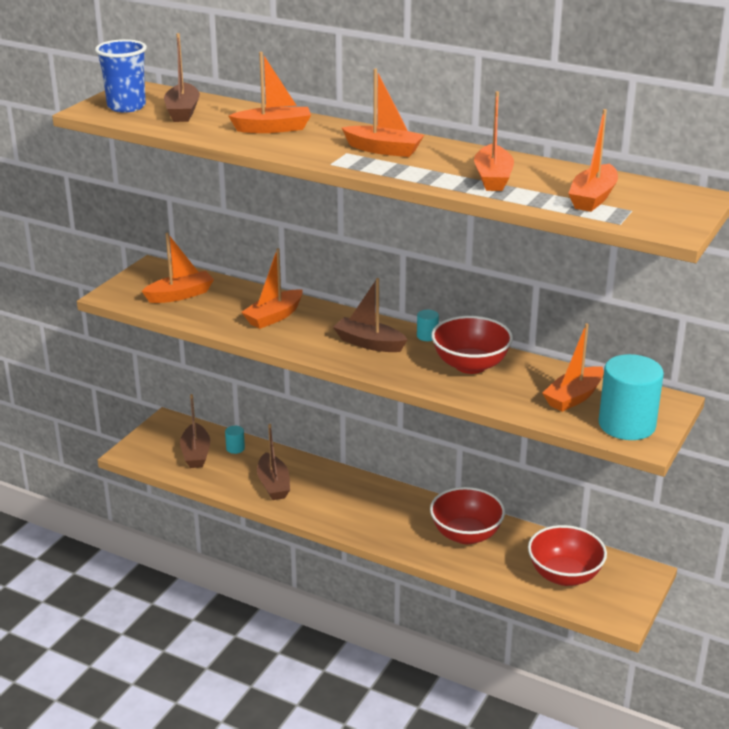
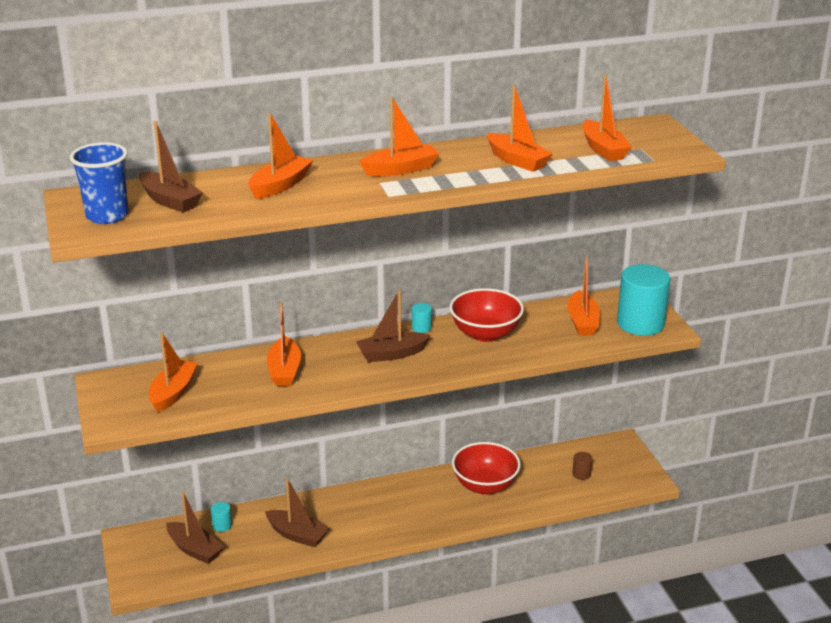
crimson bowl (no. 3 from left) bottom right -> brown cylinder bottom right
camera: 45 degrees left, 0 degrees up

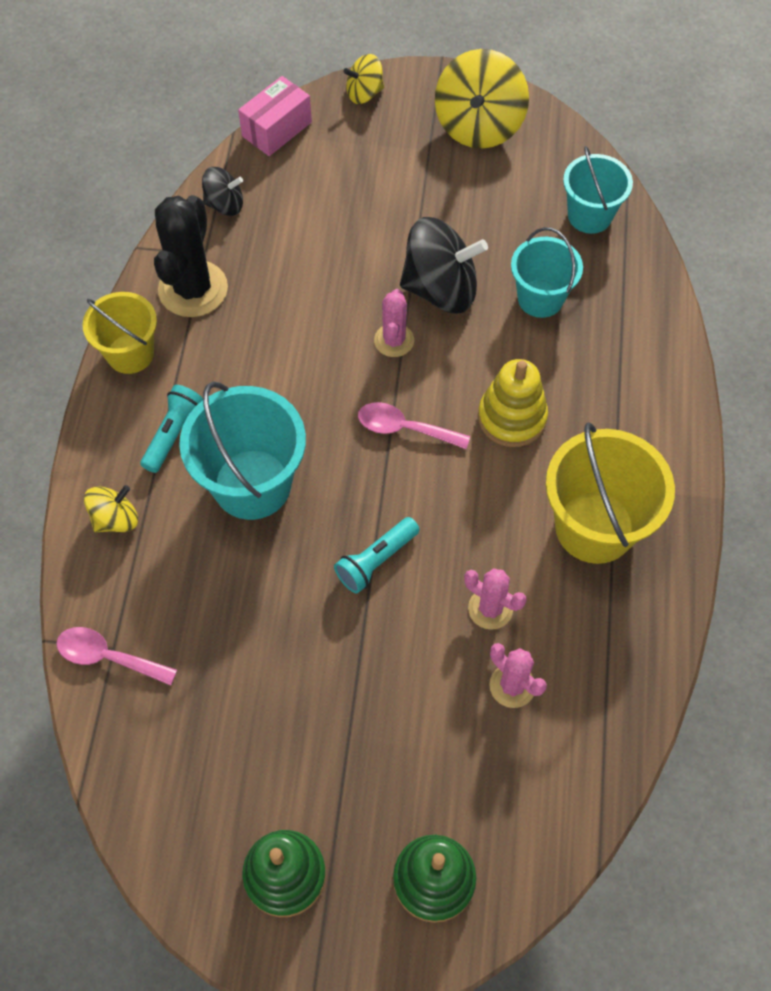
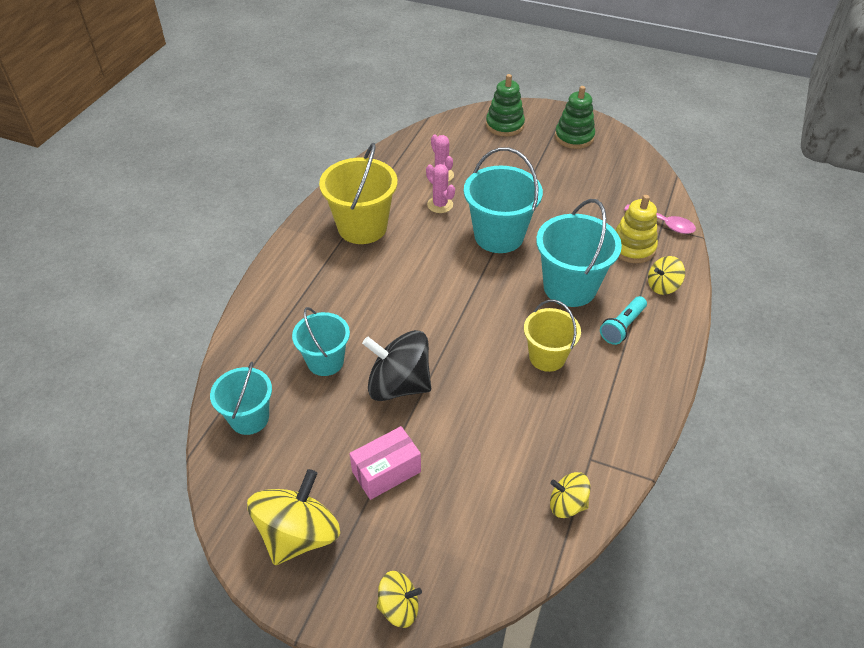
rose-pink parcel top centre -> rose-pink parcel bottom centre, relocated
turquoise flashlight (no. 2 from left) centre -> turquoise sand bucket (no. 3 from left) top centre
bright yellow sand bucket (no. 1 from left in the first image) middle left -> bright yellow sand bucket (no. 2 from left) centre, relocated
ebony toy top (no. 1 from left) top left -> bright yellow toy top (no. 3 from left) bottom centre
bright yellow stacking toy centre -> bright yellow stacking toy middle right, relocated
ebony cactus top left -> none
rose-pink tablespoon (no. 2 from left) centre -> none
rose-pink cactus (no. 1 from left) top centre -> none
camera: 165 degrees left, 15 degrees down

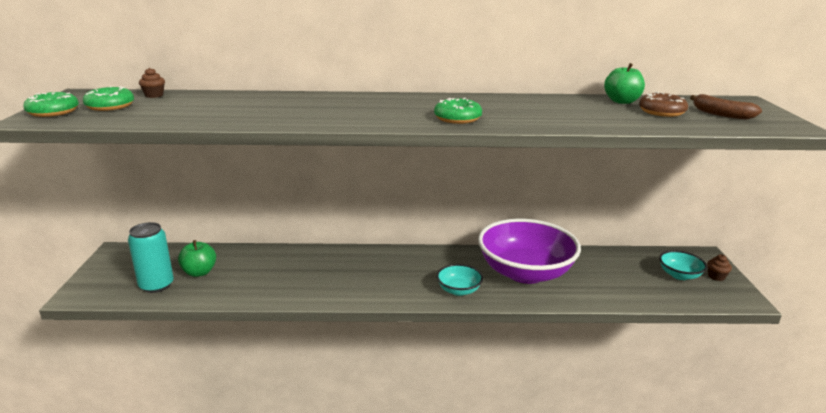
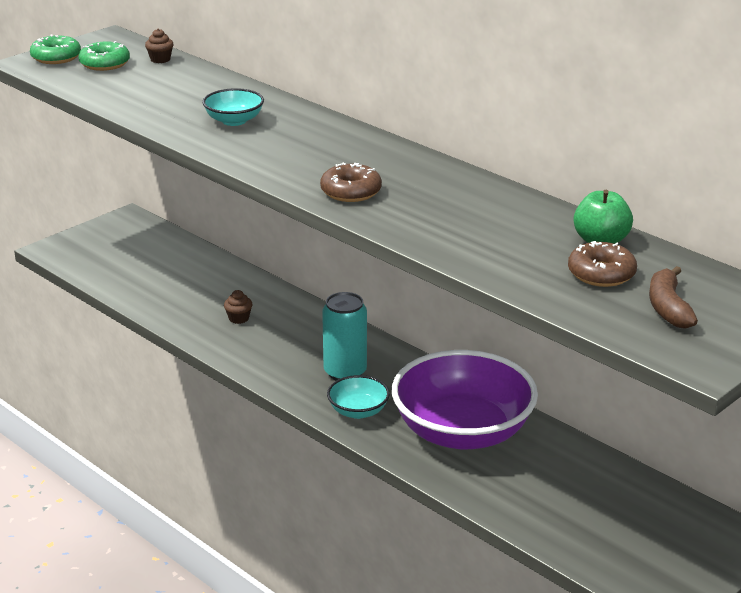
turquoise bowl (no. 2 from left in the first image) middle right -> turquoise bowl (no. 1 from left) top left, relocated
brown muffin (no. 2 from left) middle right -> brown muffin (no. 2 from left) middle left, relocated
emerald doughnut (no. 3 from left) top centre -> brown doughnut (no. 1 from left) top centre
turquoise can middle left -> turquoise can centre, relocated
emerald toy apple (no. 1 from left) middle left -> none
camera: 45 degrees right, 5 degrees up

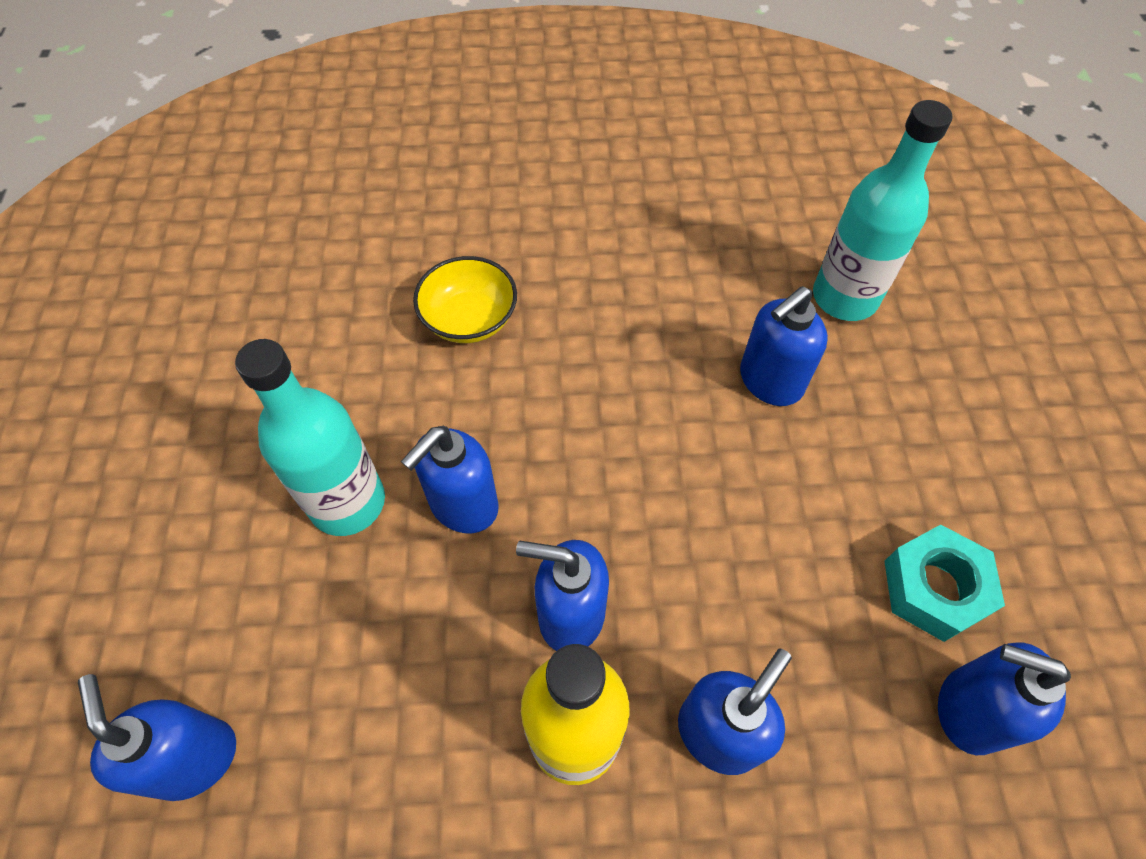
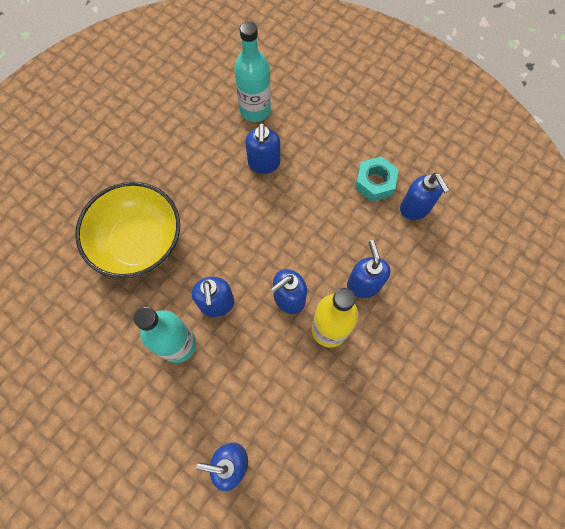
bright yellow bowl centre -> bright yellow bowl middle left, x1.91
blue pump bottle (no. 6 from left) bottom right -> blue pump bottle (no. 6 from left) middle right, 90 degrees counterclockwise
camera: 50 degrees left, 10 degrees up

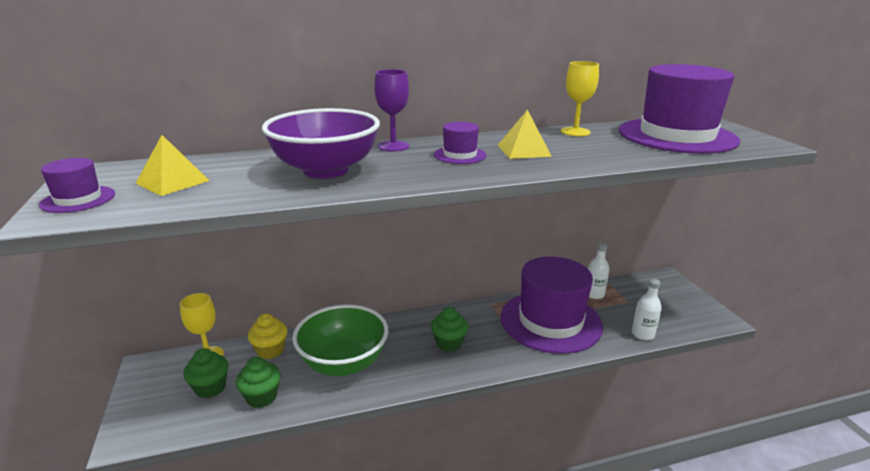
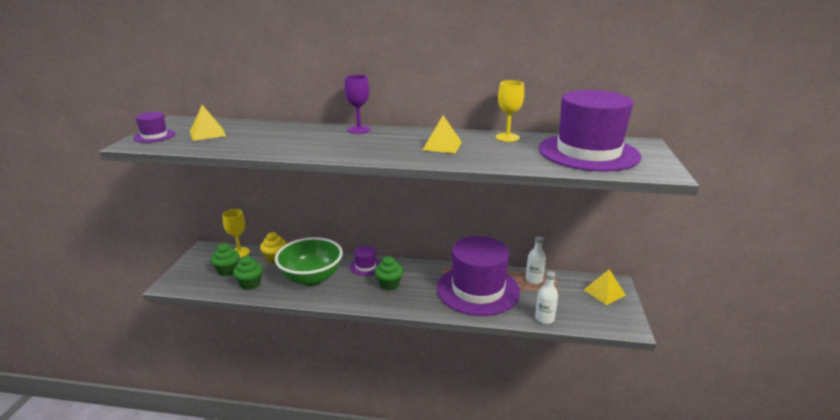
violet top hat (no. 2 from left) top centre -> violet top hat (no. 2 from left) centre, relocated
none -> bright yellow solid pyramid (no. 3 from left) bottom right
violet bowl top centre -> none
camera: 25 degrees right, 0 degrees up

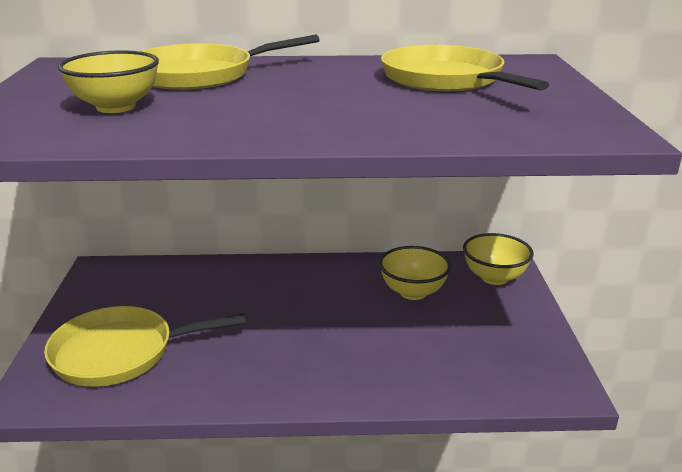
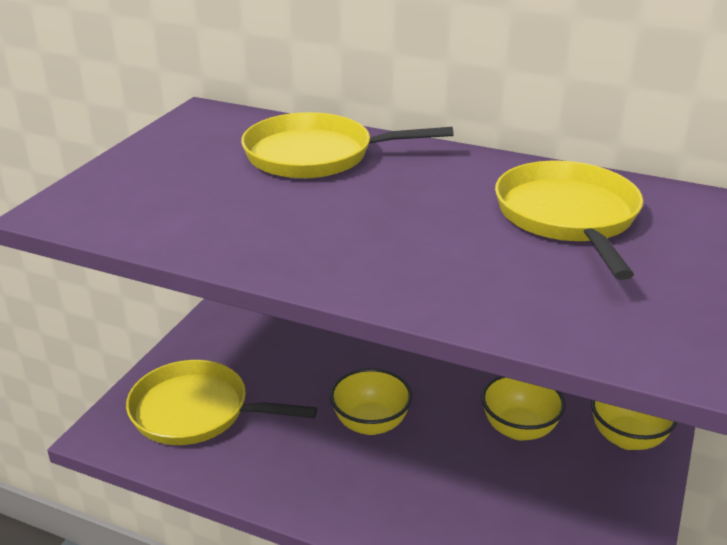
bright yellow bowl (no. 1 from left) top left -> bright yellow bowl (no. 1 from left) bottom centre, relocated
camera: 25 degrees right, 5 degrees up

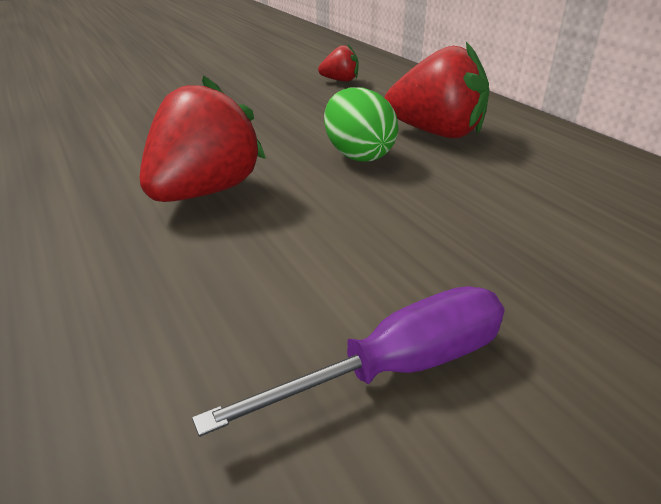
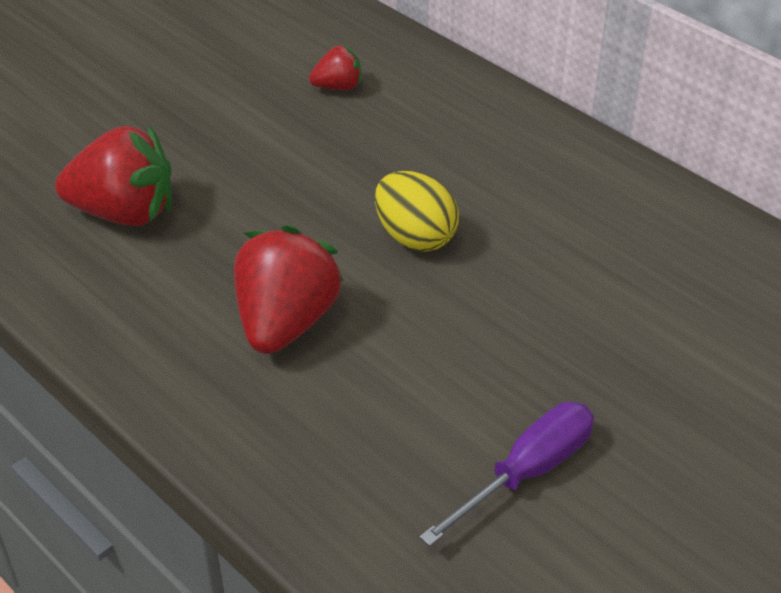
crimson berry (no. 3 from left in the first image) top centre -> crimson berry (no. 1 from left) top left, relocated
emerald toy egg top centre -> bright yellow toy egg centre
camera: 15 degrees left, 10 degrees up

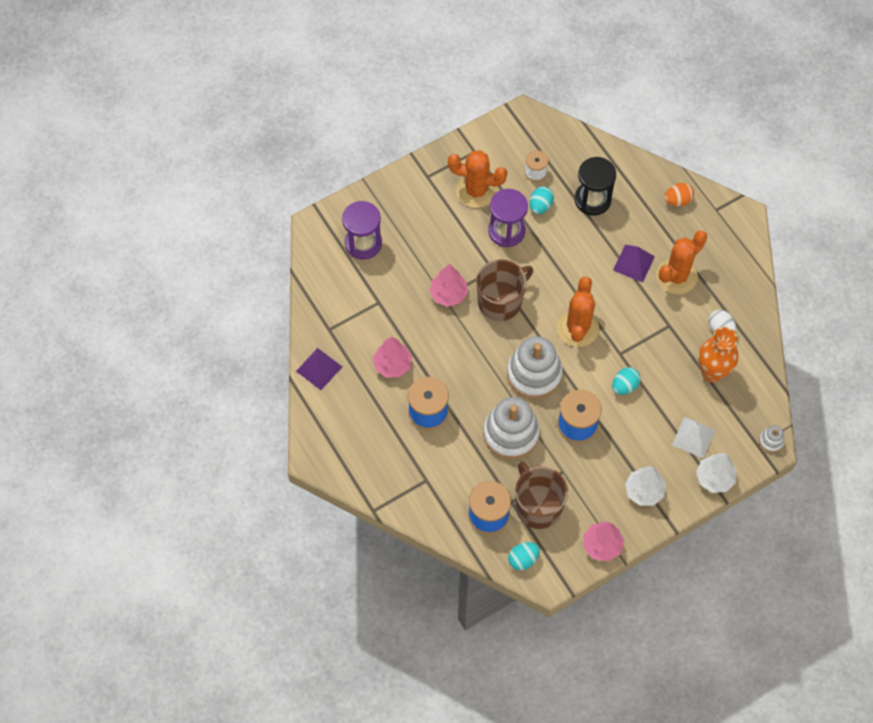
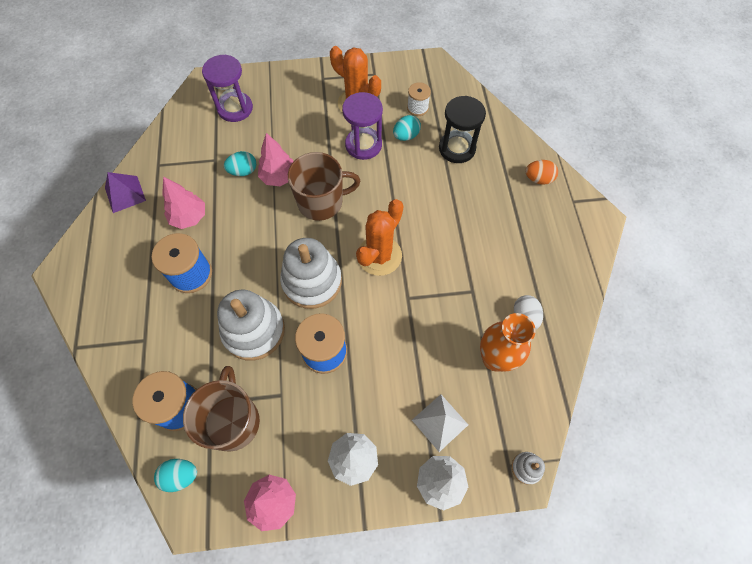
turquoise toy egg (no. 3 from left in the first image) middle right -> turquoise toy egg (no. 2 from left) top left, relocated
violet solid pyramid (no. 2 from left) middle right -> none
bright orange cactus (no. 3 from left) middle right -> none
camera: 25 degrees right, 0 degrees up

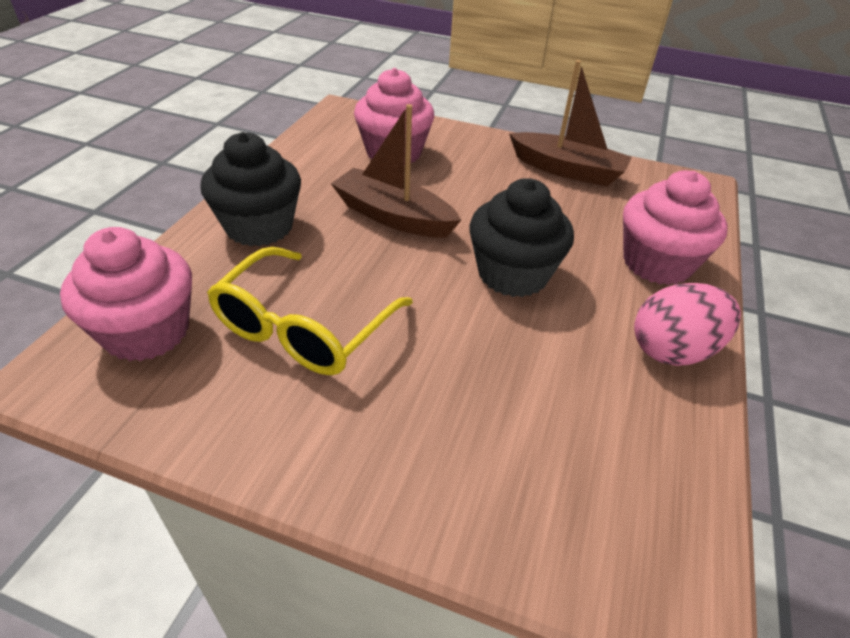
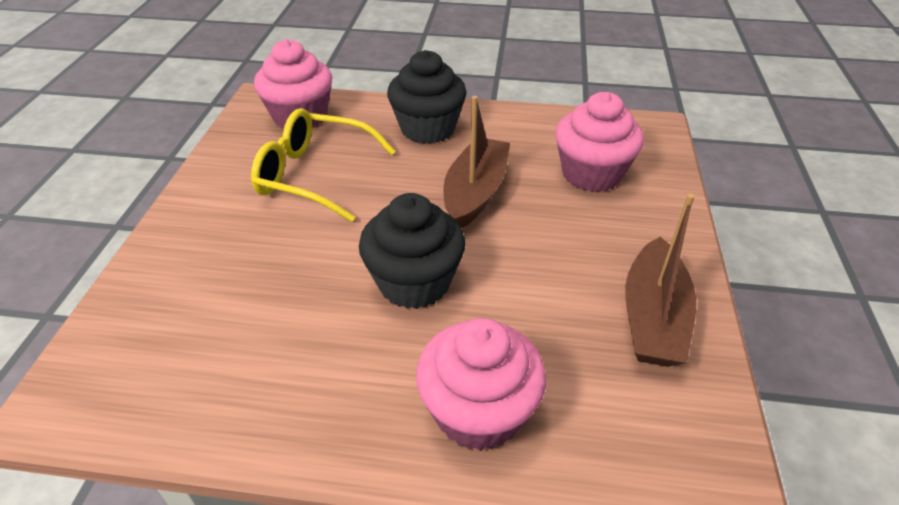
rose-pink toy egg middle right -> none
camera: 80 degrees right, 0 degrees up

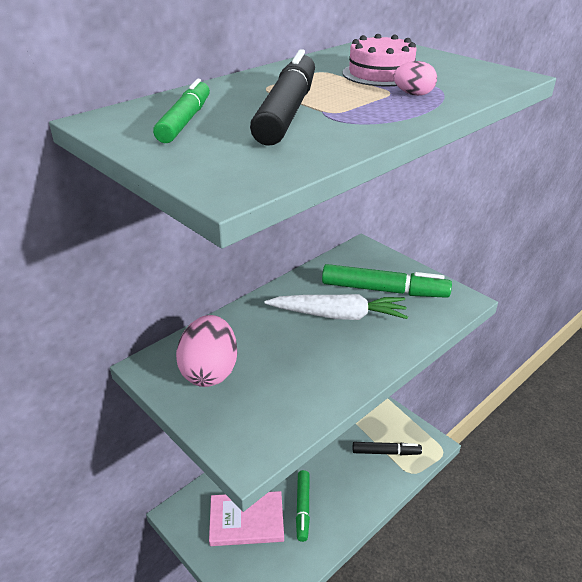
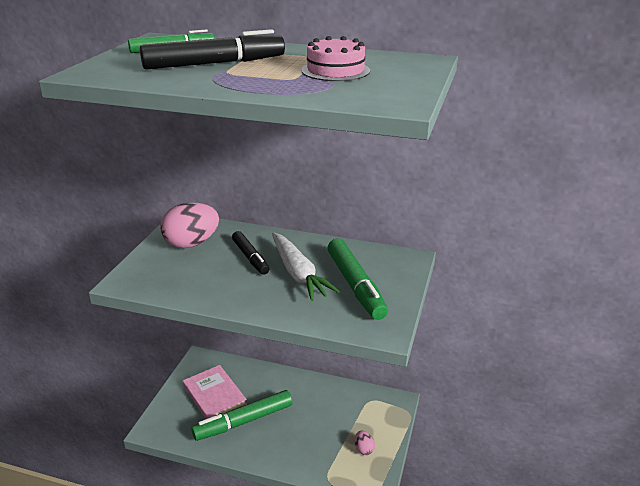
emerald marker pen (no. 2 from left) bottom centre, x1.57
ebony marker pen (no. 2 from left) bottom centre -> ebony marker pen (no. 2 from left) centre, relocated
rose-pink toy egg (no. 2 from left) top right -> rose-pink toy egg (no. 2 from left) bottom centre, relocated
camera: 60 degrees right, 5 degrees down

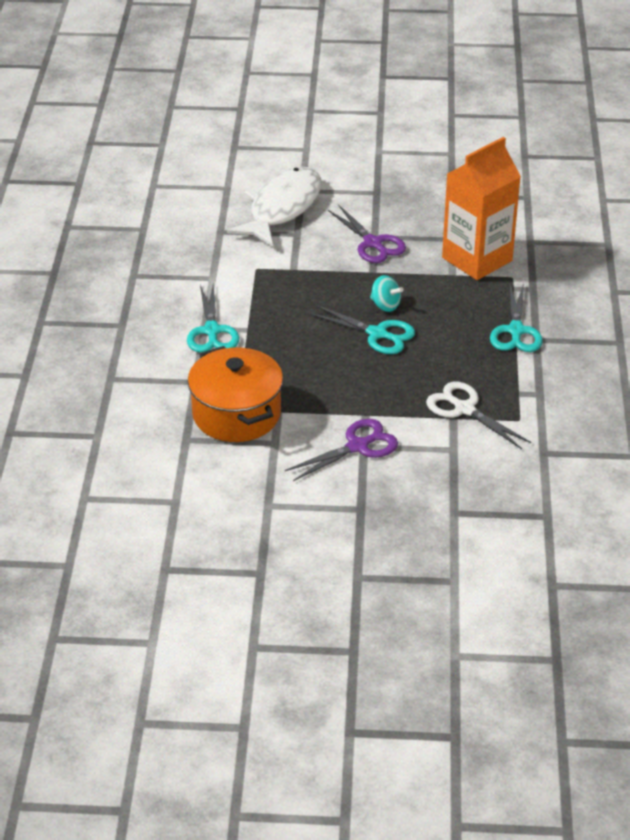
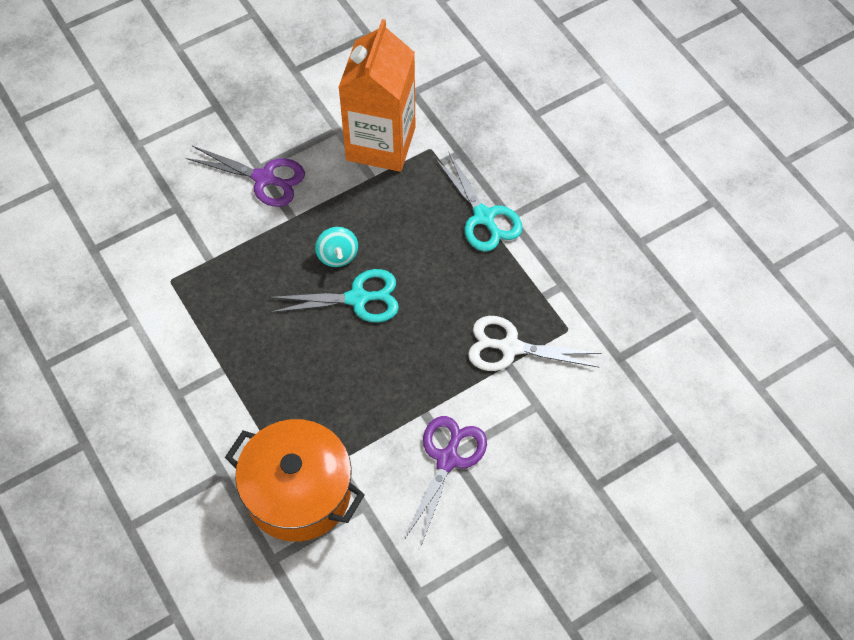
turquoise toy top centre, 75 degrees clockwise
turquoise shears (no. 1 from left) centre -> none
pure white toy fish top centre -> none
camera: 35 degrees left, 20 degrees up

